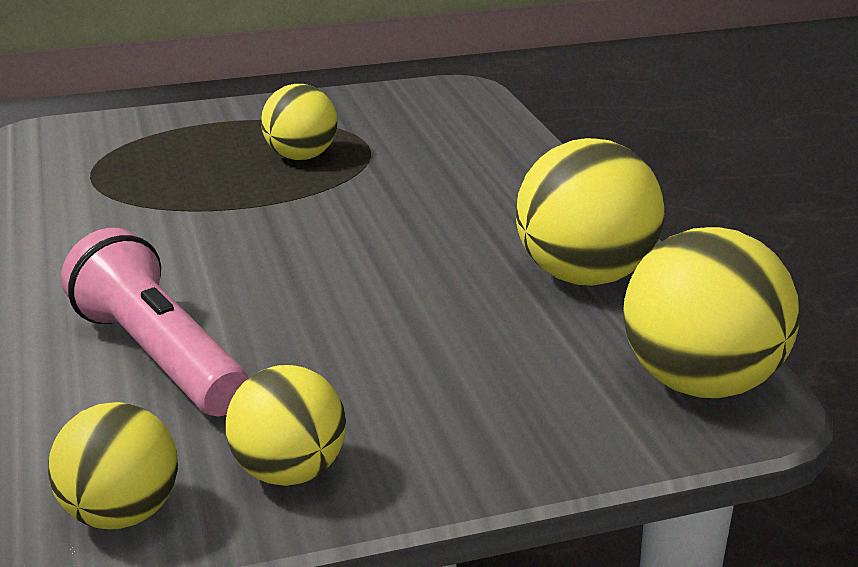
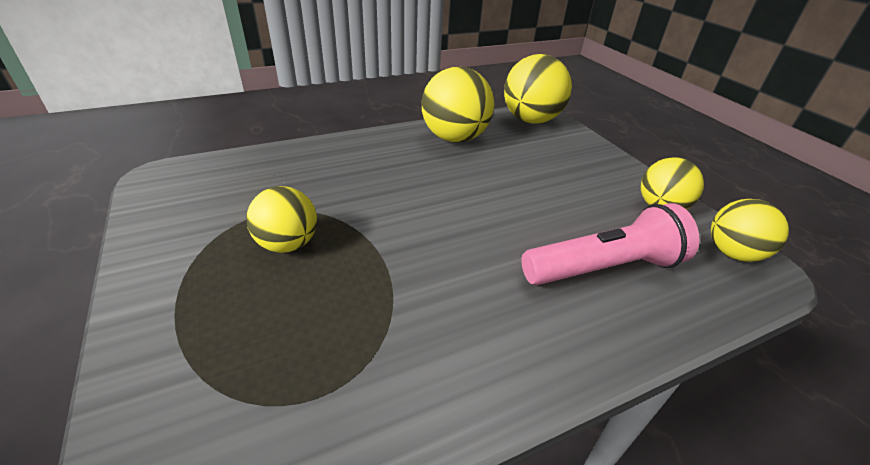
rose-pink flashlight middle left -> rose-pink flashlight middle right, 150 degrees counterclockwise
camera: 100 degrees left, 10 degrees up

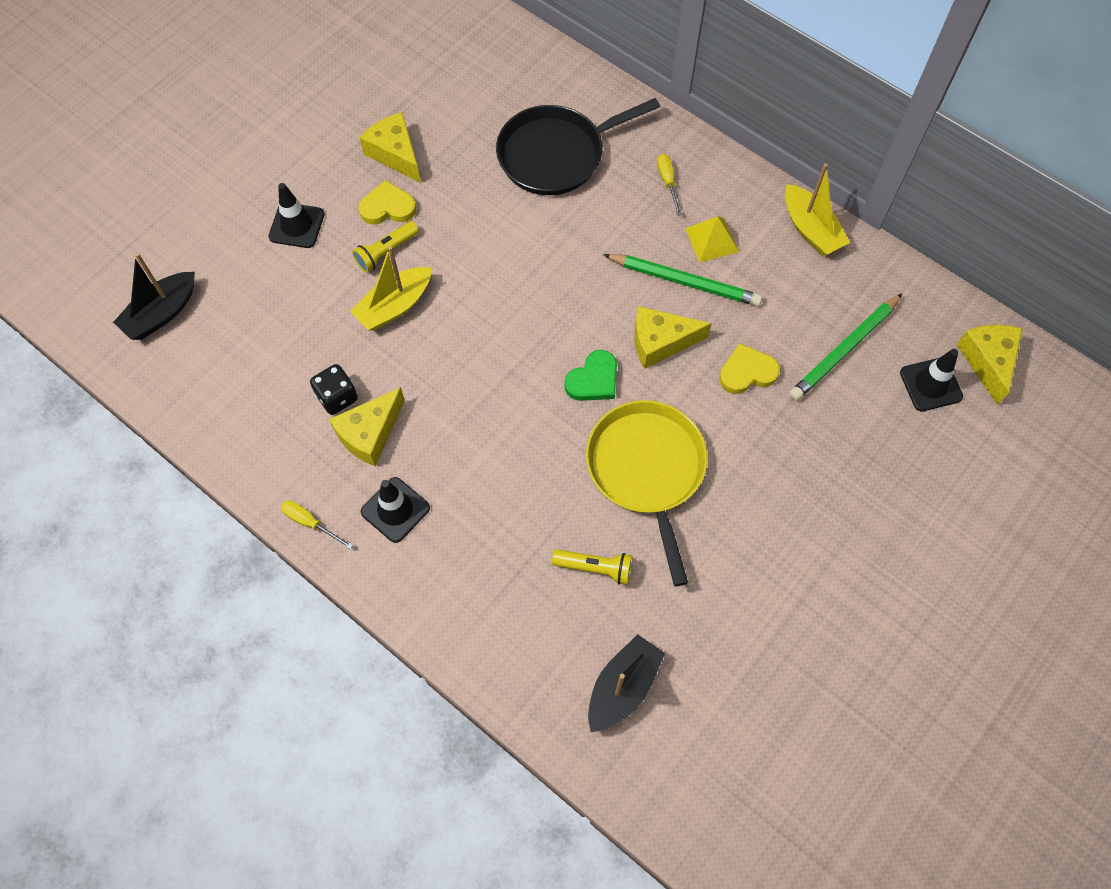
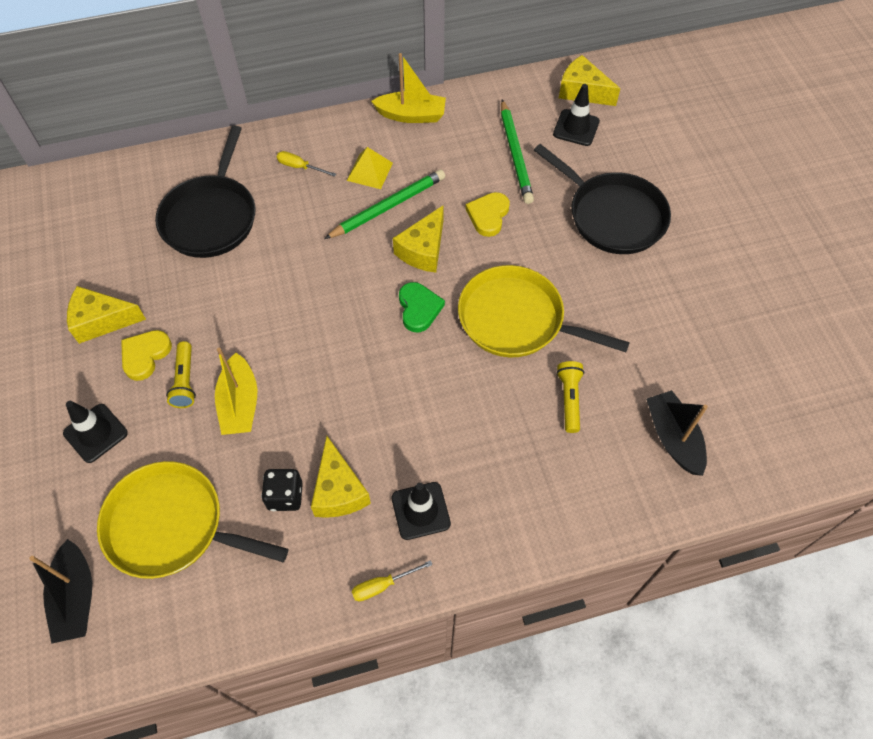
none -> bright yellow pan (no. 1 from left) bottom left
none -> ebony pan (no. 2 from left) top right
bright yellow flashlight (no. 2 from left) centre, 45 degrees counterclockwise
camera: 55 degrees left, 5 degrees down

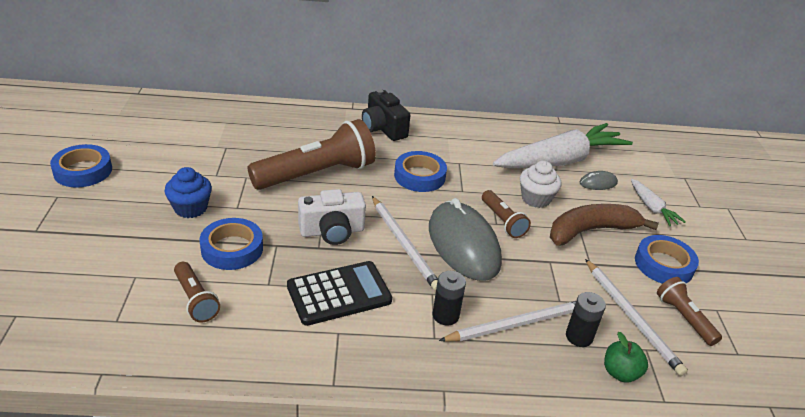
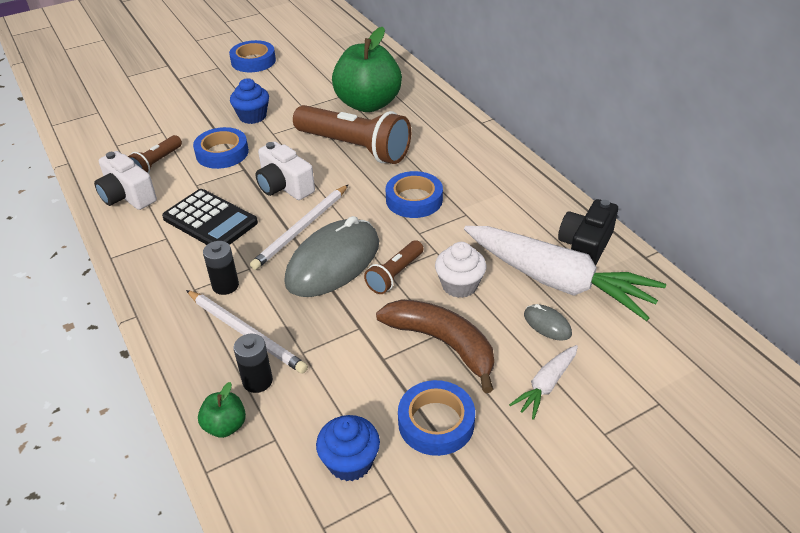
none -> pure white photo camera (no. 1 from left) middle left
brown flashlight (no. 4 from left) bottom right -> blue muffin (no. 2 from left) bottom centre
none -> emerald toy apple (no. 2 from left) top centre
ebony photo camera top centre -> ebony photo camera middle right, relocated
pure white pencil (no. 3 from left) bottom right -> none
camera: 65 degrees right, 5 degrees up

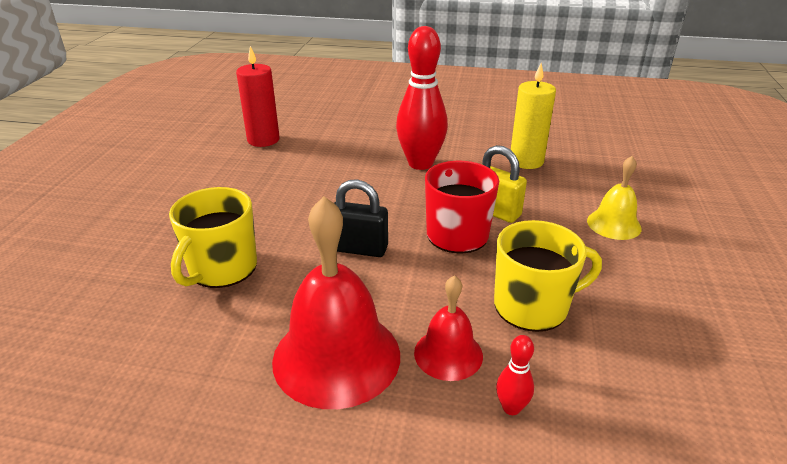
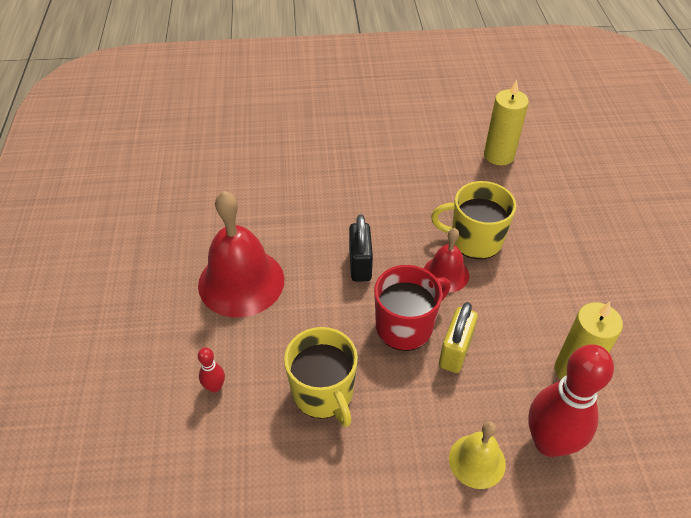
crimson hand bell (no. 2 from left) bottom centre -> crimson hand bell (no. 2 from left) centre, relocated
bright yellow tea mug (no. 1 from left in the first image) middle left -> bright yellow tea mug (no. 2 from left) middle right, relocated
crimson wax candle top left -> bright yellow wax candle (no. 1 from left) top right
crimson bowling pin (no. 1 from left in the first image) top centre -> crimson bowling pin (no. 2 from left) bottom right, relocated
camera: 75 degrees right, 15 degrees up

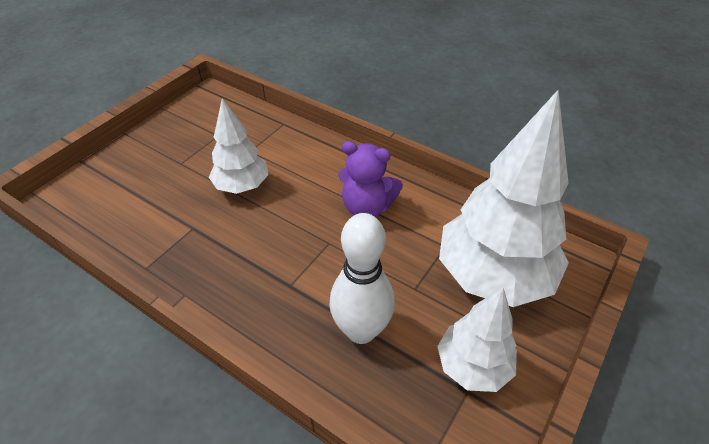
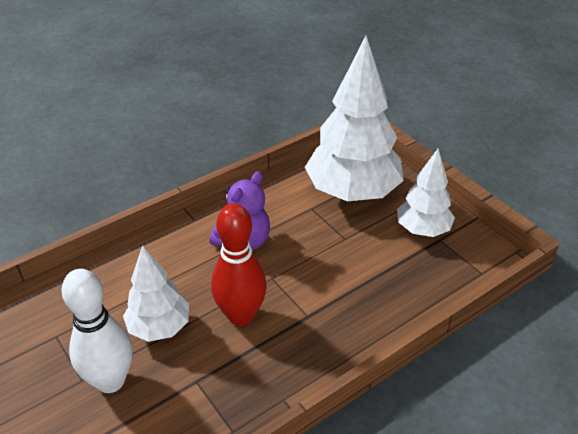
pure white bowling pin centre -> pure white bowling pin bottom left, relocated
none -> crimson bowling pin centre
camera: 70 degrees left, 5 degrees down

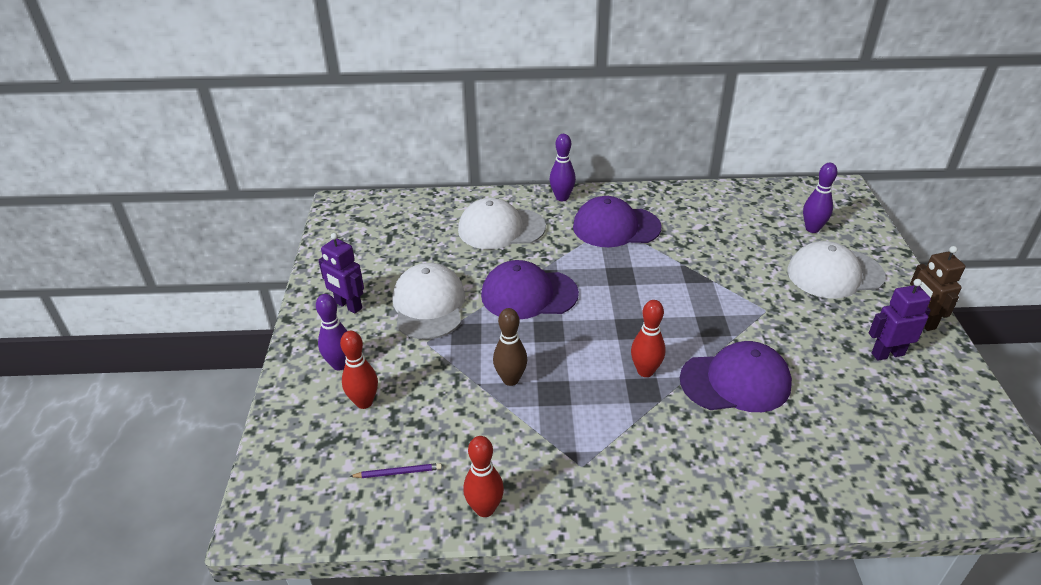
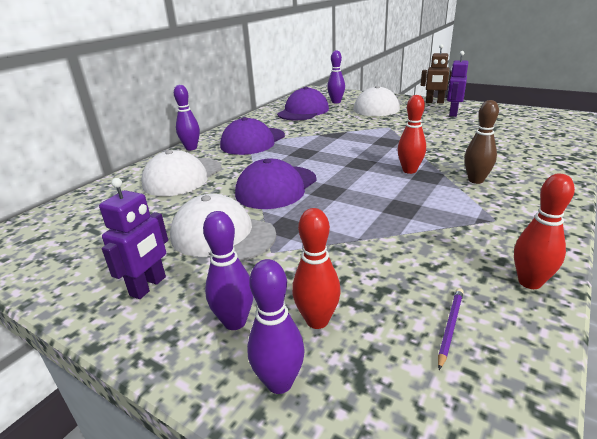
violet toy robot (no. 1 from left) middle left, 45 degrees counterclockwise
none -> violet bowling pin (no. 3 from left) bottom centre
violet peaked cap (no. 3 from left) middle right -> violet peaked cap (no. 3 from left) top centre, relocated
brown bowling pin centre -> brown bowling pin top right, relocated
camera: 55 degrees left, 10 degrees down

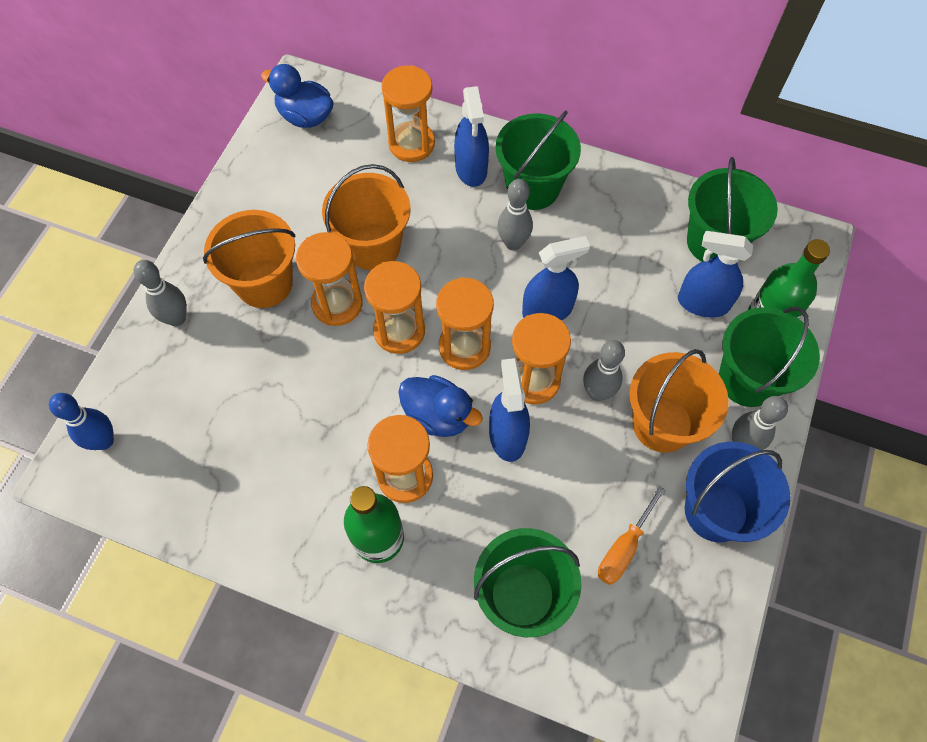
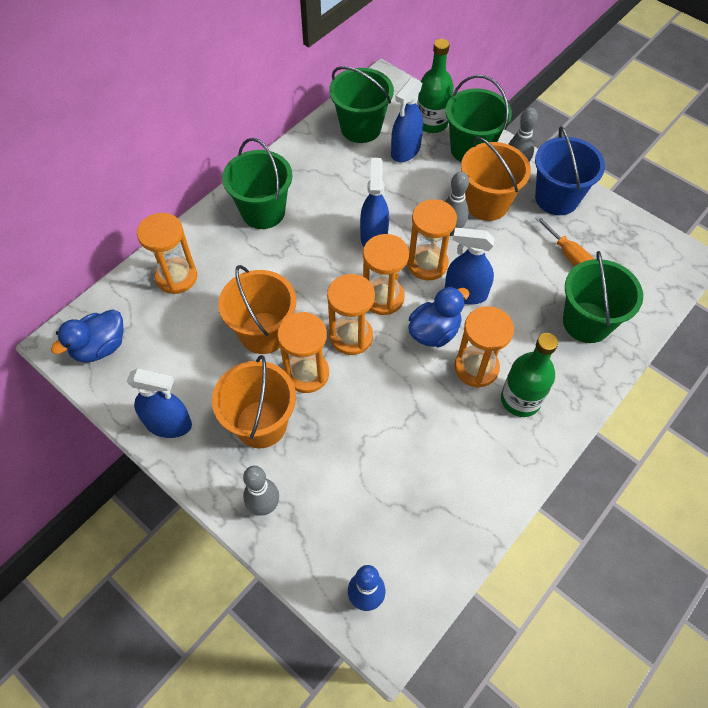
blue spray cleaner (no. 1 from left) top centre -> blue spray cleaner (no. 1 from left) middle left, relocated
gray bowling pin (no. 2 from left) top centre -> none
camera: 70 degrees left, 5 degrees down

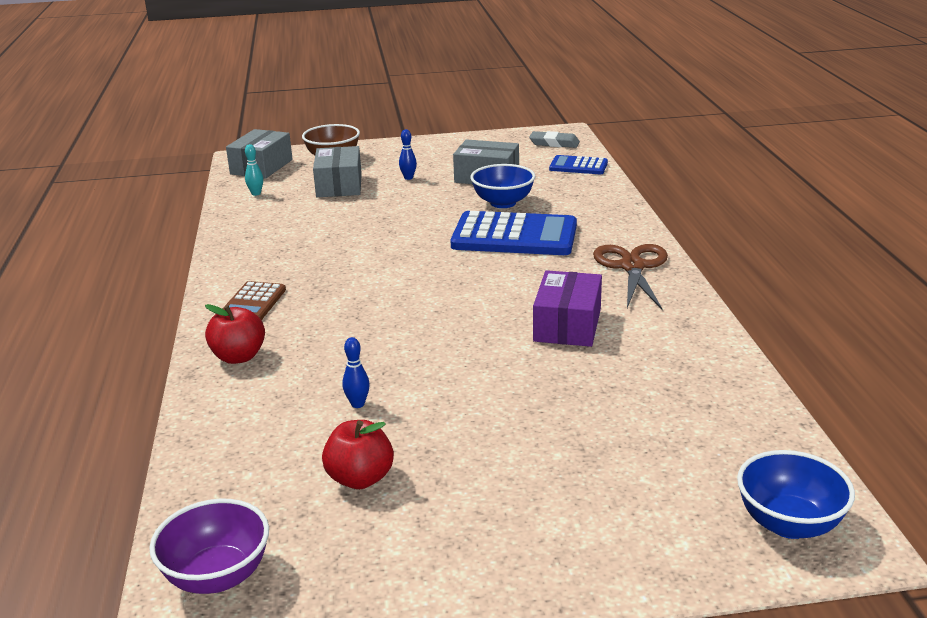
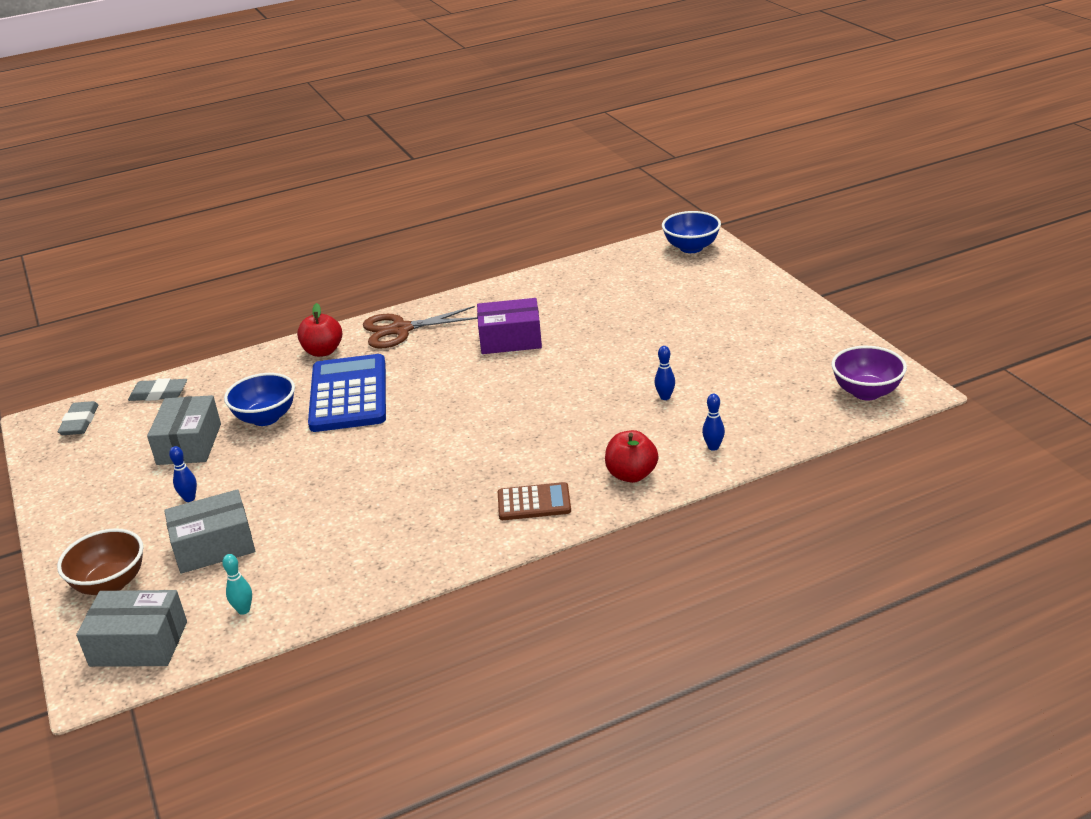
blue adding machine (no. 2 from left) top centre -> gray pencil eraser (no. 2 from left) middle left
crimson toy apple (no. 2 from left in the first image) bottom centre -> crimson toy apple (no. 1 from left) middle left, relocated
none -> blue bowling pin (no. 3 from left) centre
camera: 105 degrees left, 5 degrees up

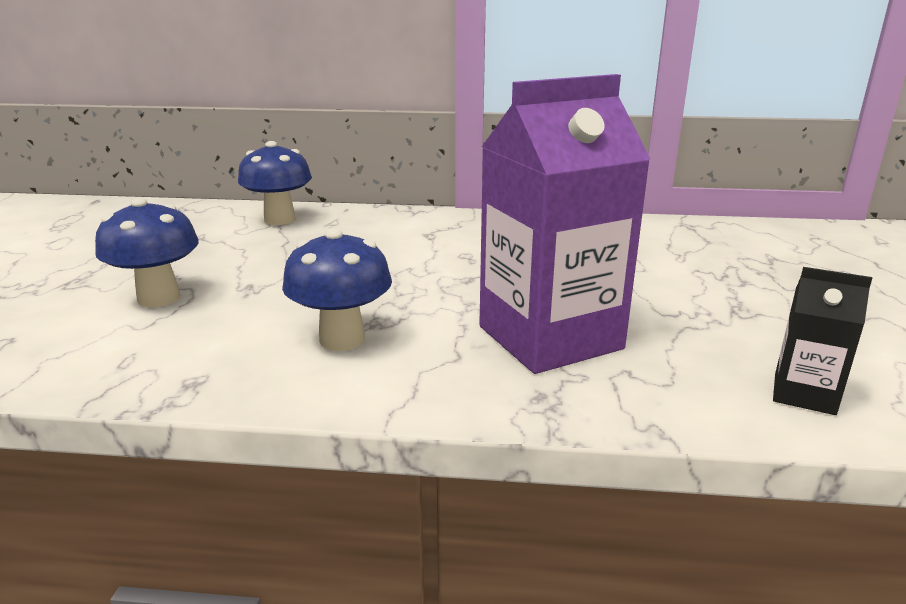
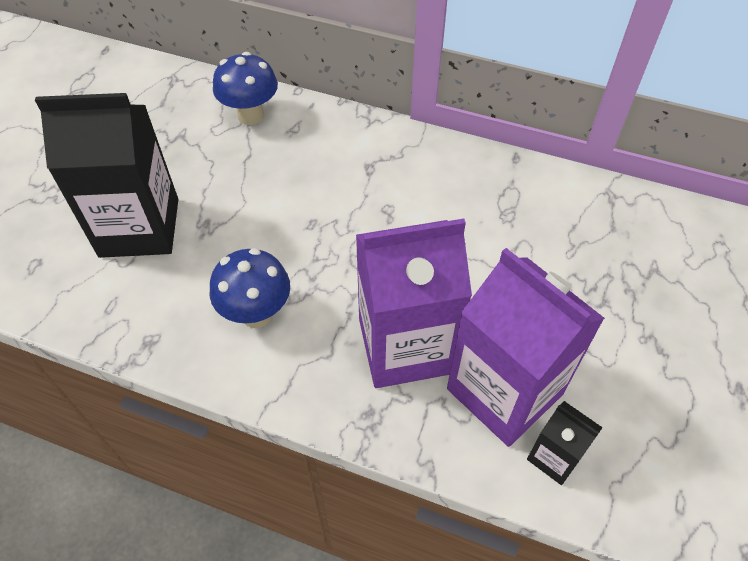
blue fungus (no. 1 from left) middle left -> ebony carton (no. 1 from left) top left
none -> violet carton (no. 2 from left) middle right
camera: 15 degrees right, 30 degrees up

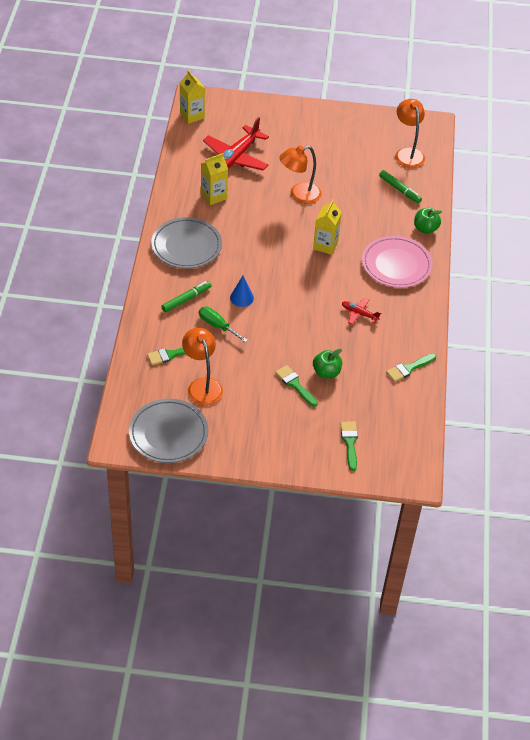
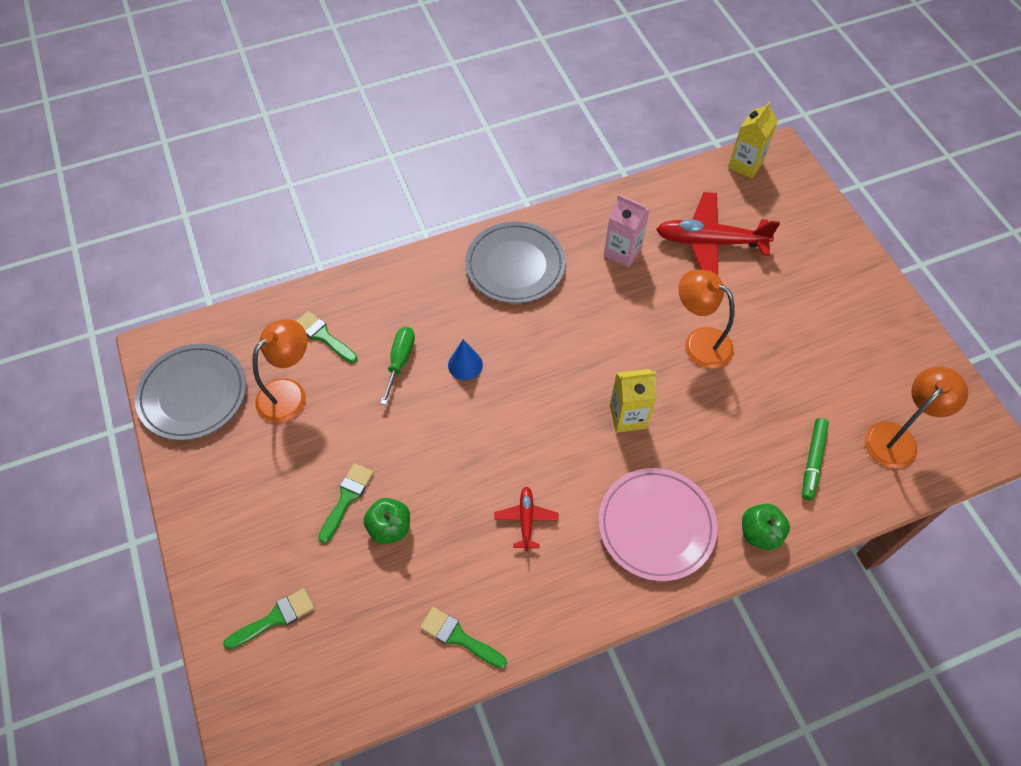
bright yellow carton (no. 2 from left) top centre -> rose-pink carton top centre
emerald marker pen (no. 1 from left) centre -> none
camera: 65 degrees right, 10 degrees up

